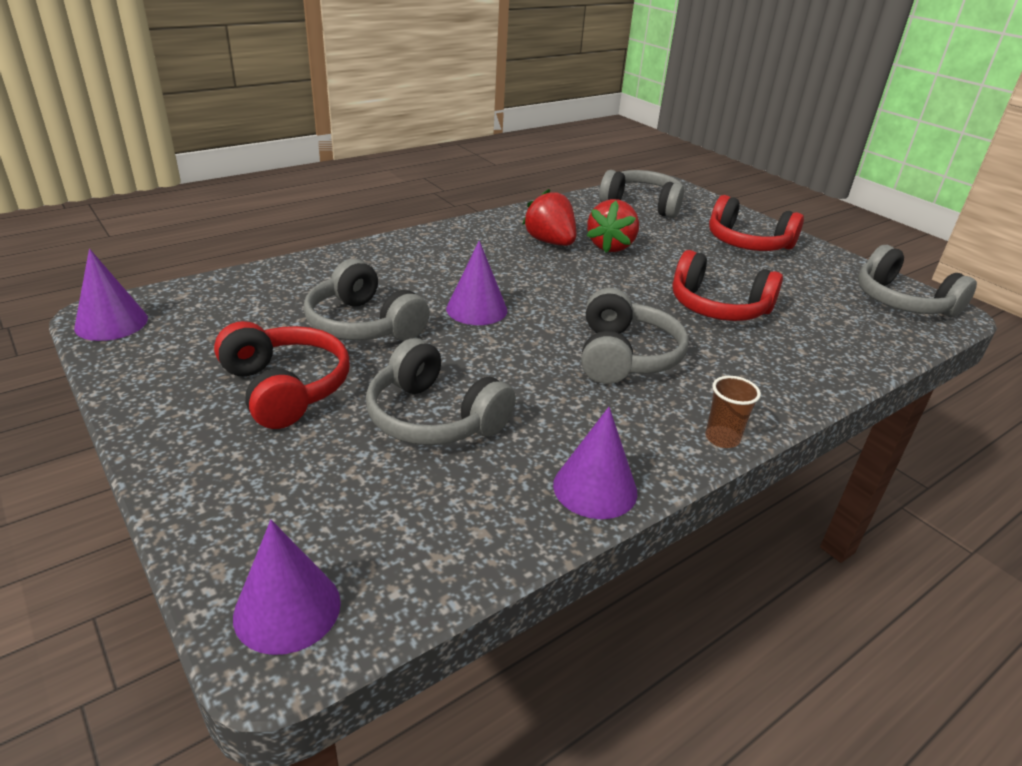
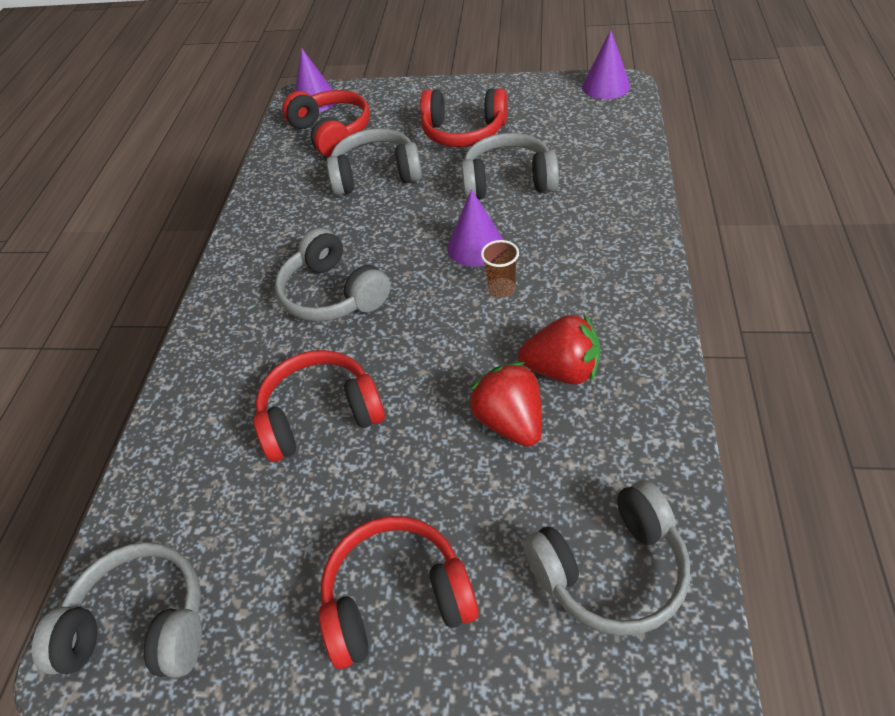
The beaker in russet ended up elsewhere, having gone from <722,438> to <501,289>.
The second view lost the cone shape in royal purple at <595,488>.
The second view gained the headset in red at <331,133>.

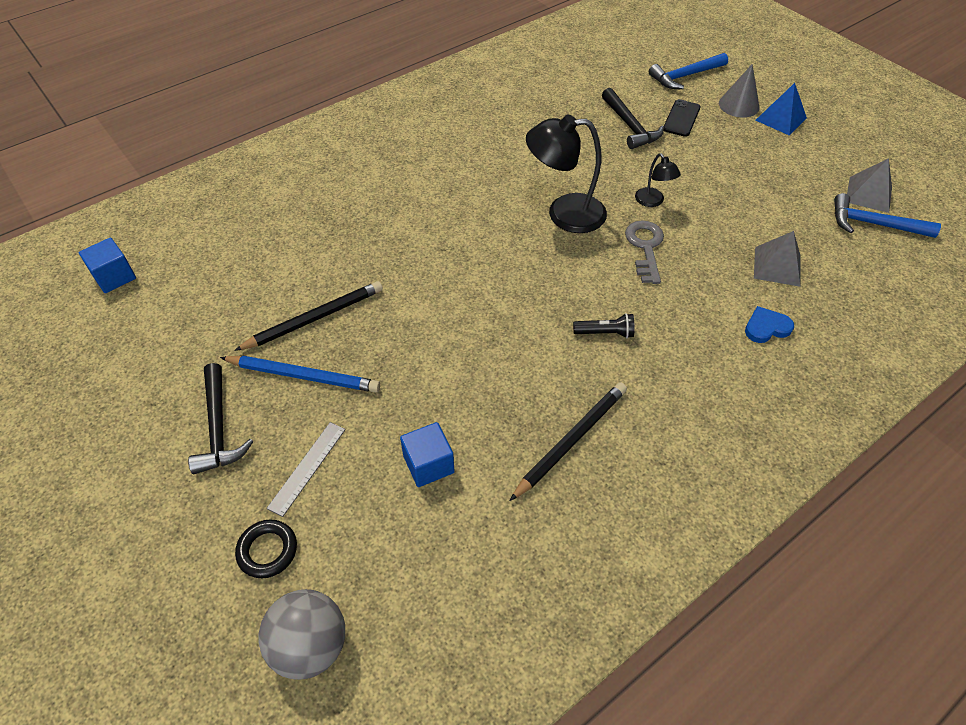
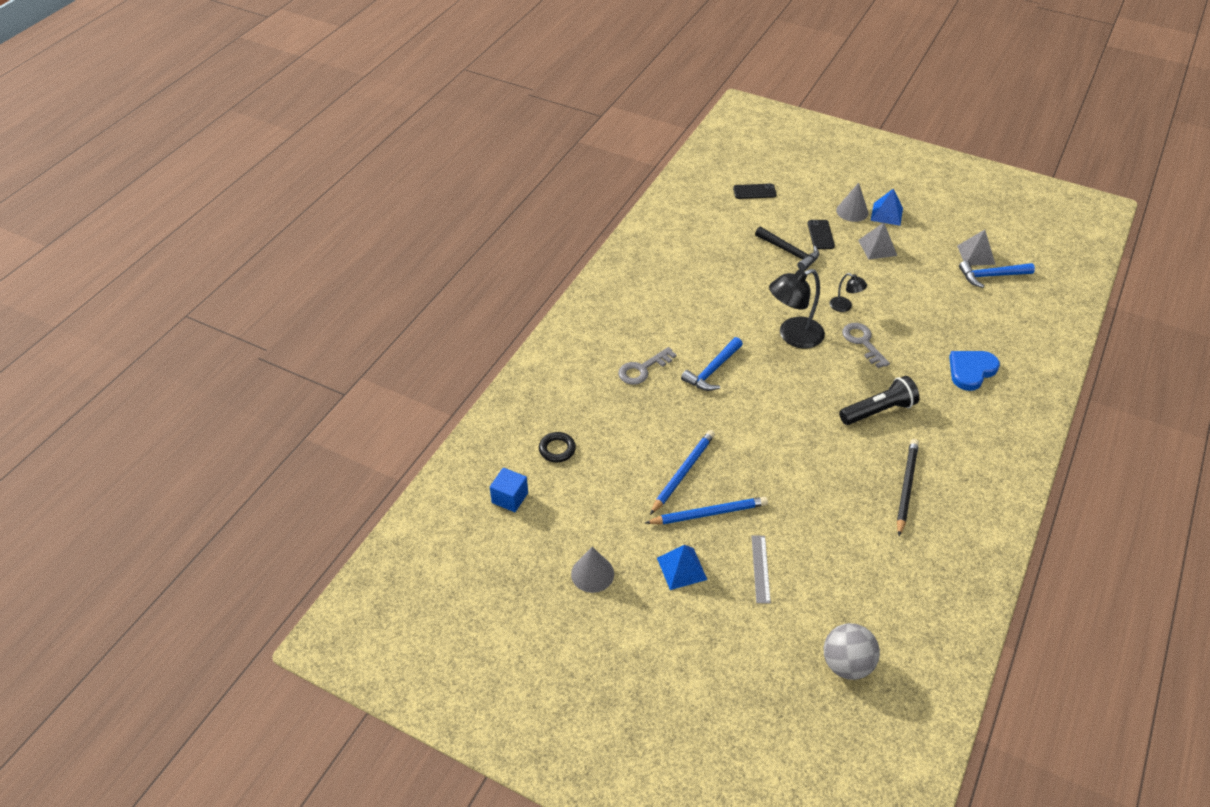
The hammer in cobalt ended up elsewhere, having gone from <685,76> to <712,370>.
The solid pyramid in gray ended up elsewhere, having gone from <777,266> to <877,247>.
What was the lead pencil in ebony at <314,319> turned into the lead pencil in cobalt at <683,473>.
The size of the love heart in cobalt at <766,327> changed by a factor of 1.61.
The size of the pocket torch in ebony at <605,333> changed by a factor of 1.81.
Where the hammer in ebony stood at <218,428>, the solid pyramid in cobalt came to stand at <681,568>.
The second view lost the cube in cobalt at <428,464>.
The hoop in ebony ended up elsewhere, having gone from <267,551> to <557,449>.
The second view gained the phone in ebony at <754,192>.
The second view gained the door key in gray at <642,369>.
The second view gained the cone shape in gray at <592,573>.

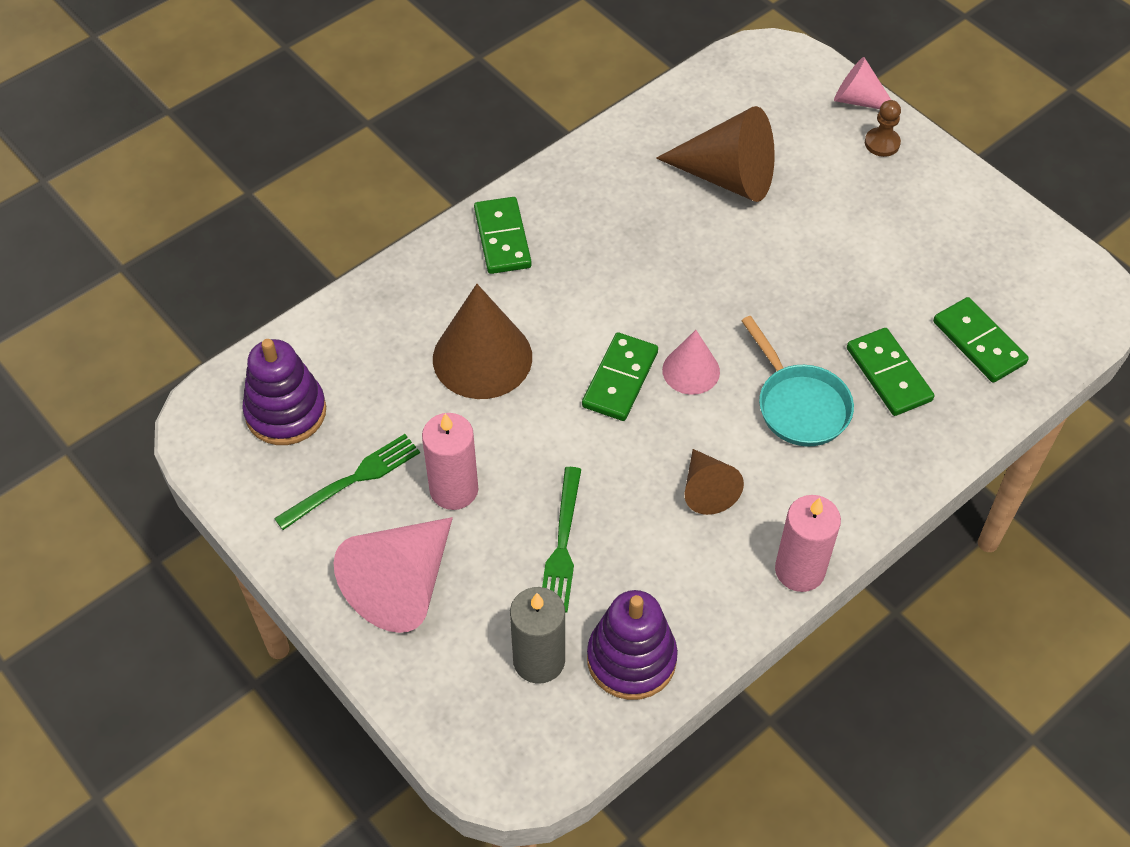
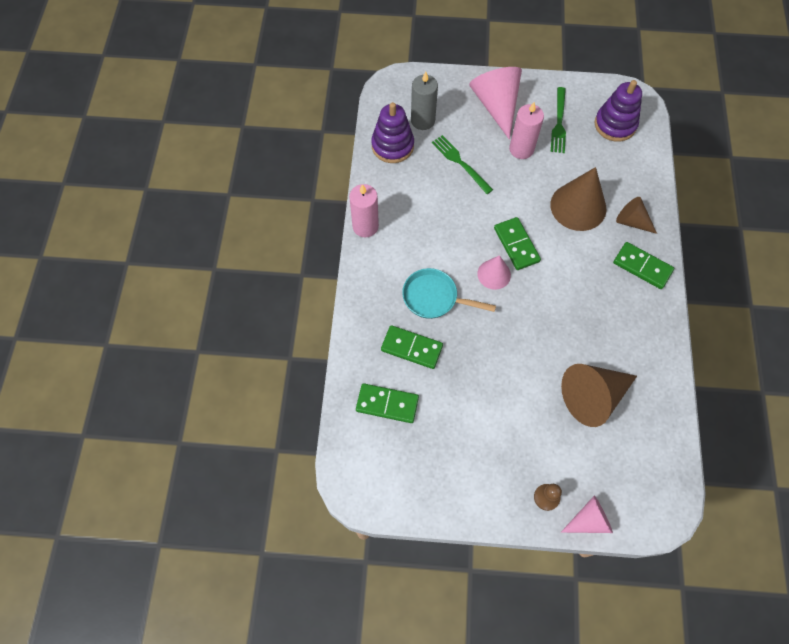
The cone shape in russet ended up elsewhere, having gone from <707,489> to <632,221>.

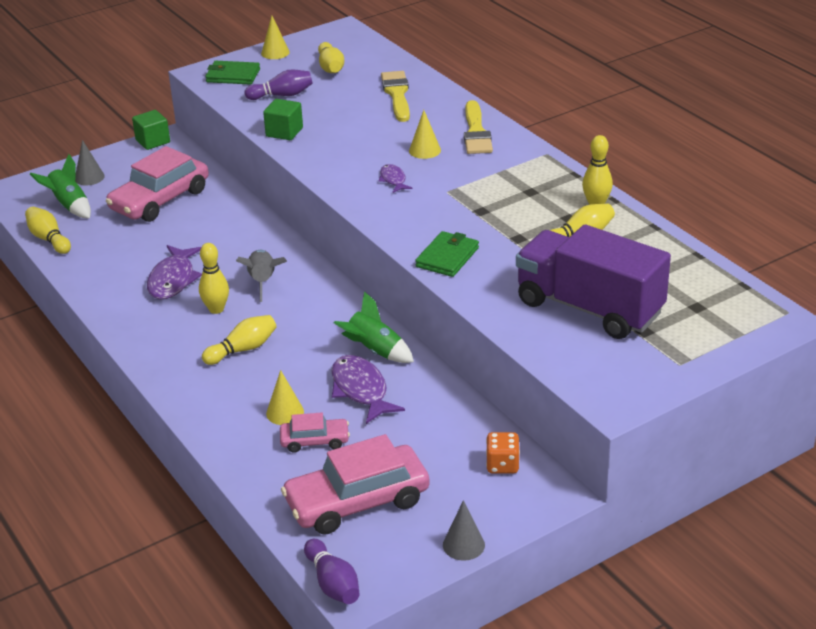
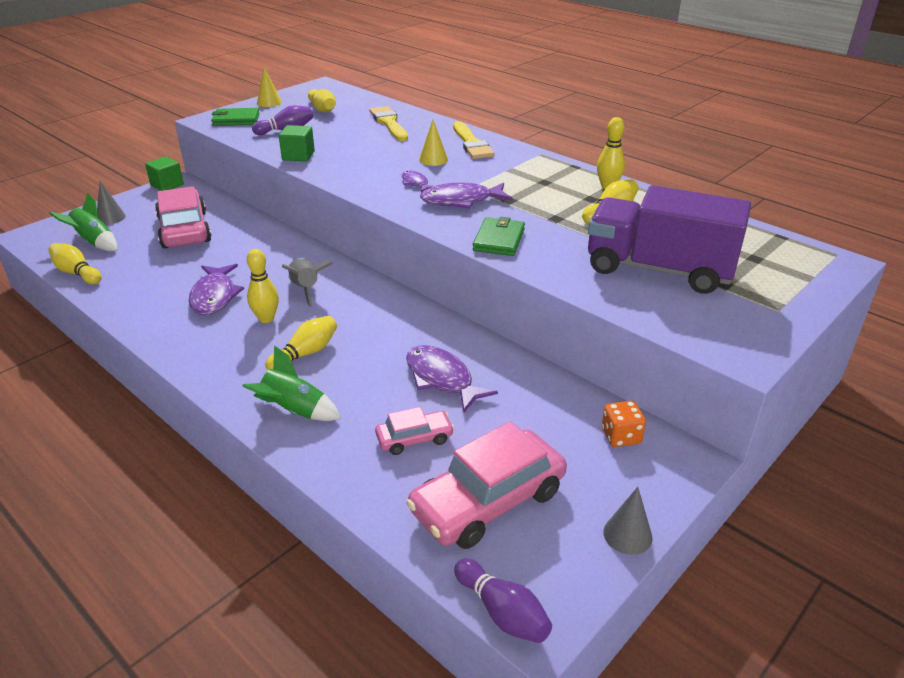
The automobile in pink at <160,200> ended up facing another way, 135 degrees clockwise from before.
The spaceship in leaf-green ended up elsewhere, having gone from <375,351> to <294,411>.
The second view lost the cone shape in golden at <285,412>.
The second view gained the fish figure in royal purple at <461,201>.

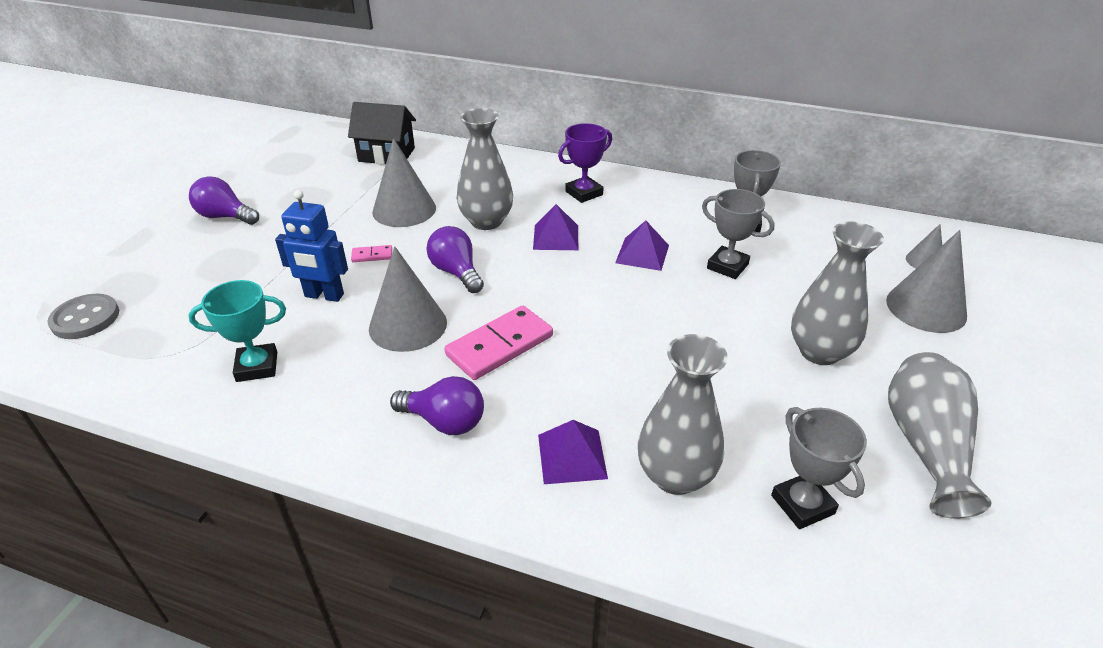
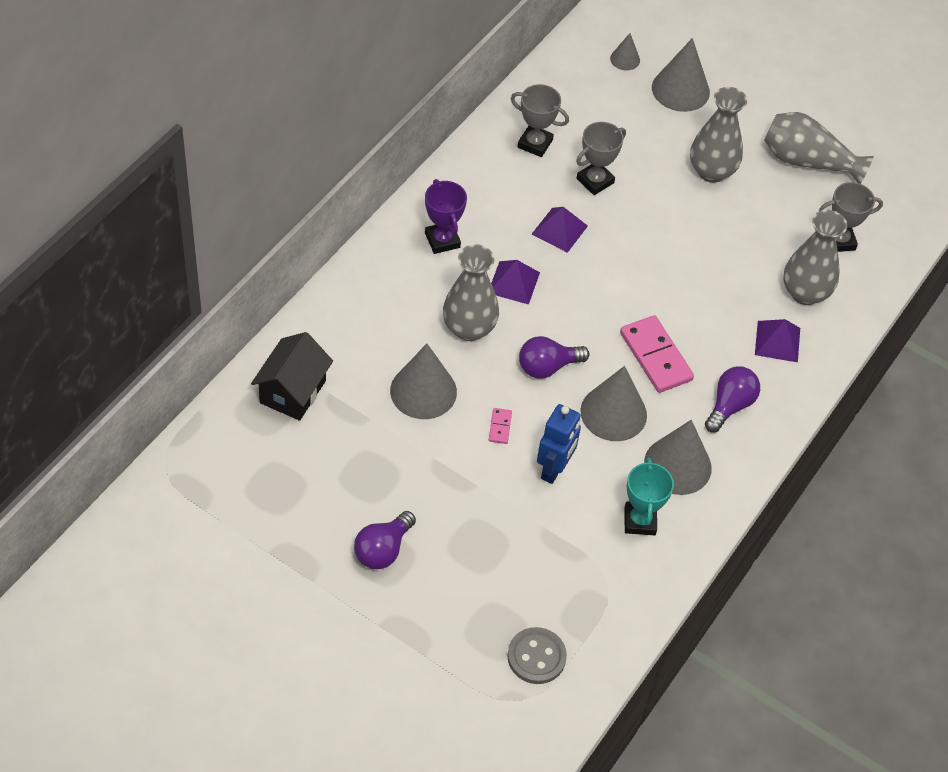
The second view gained the cone shape in gray at <677,465>.

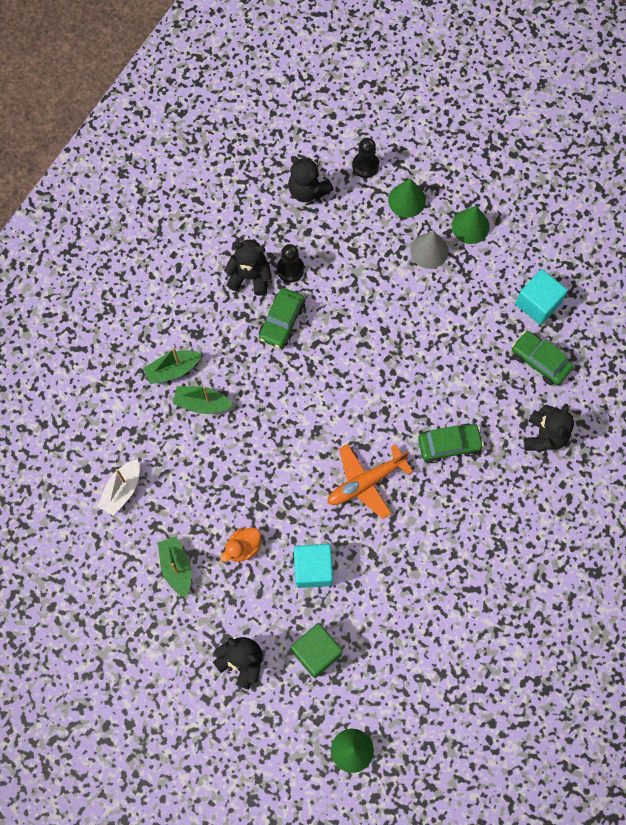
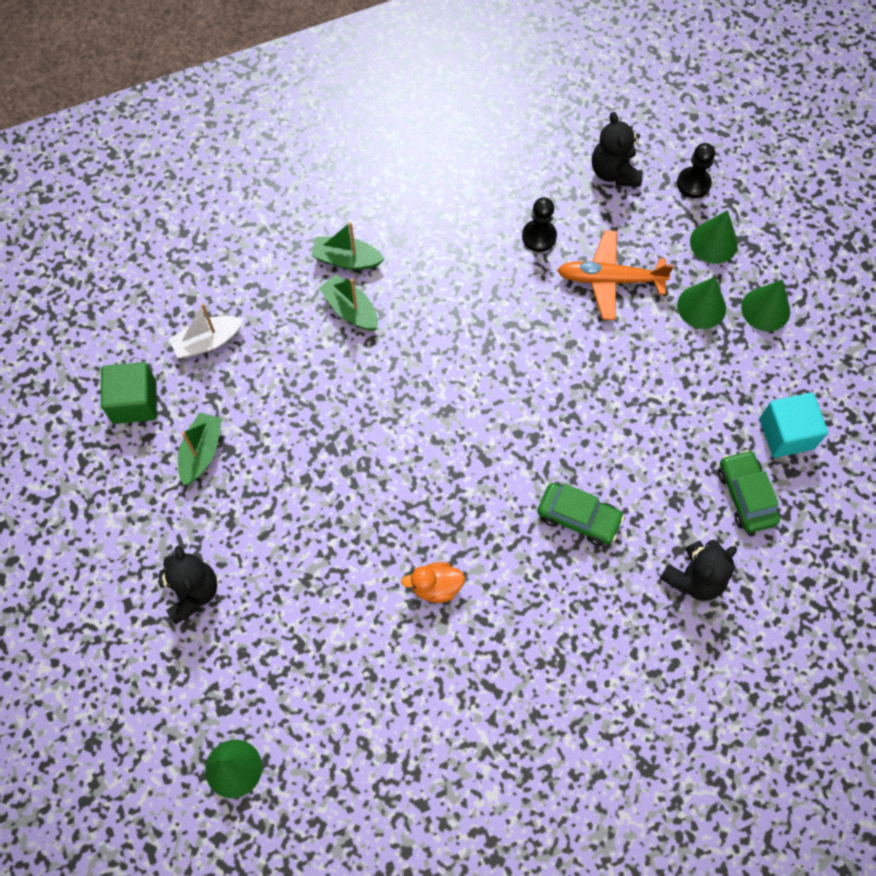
What was the cone shape in gray at <429,251> turned into the cone shape in leaf-green at <701,307>.
The second view lost the stuffed bear in ebony at <250,276>.
The second view lost the automobile in leaf-green at <282,321>.
The plane in orange-coloured ended up elsewhere, having gone from <366,482> to <610,280>.
The toy duck in orange-coloured ended up elsewhere, having gone from <243,547> to <436,586>.
The second view lost the cube in turquoise at <313,569>.
The cube in leaf-green ended up elsewhere, having gone from <316,652> to <134,402>.

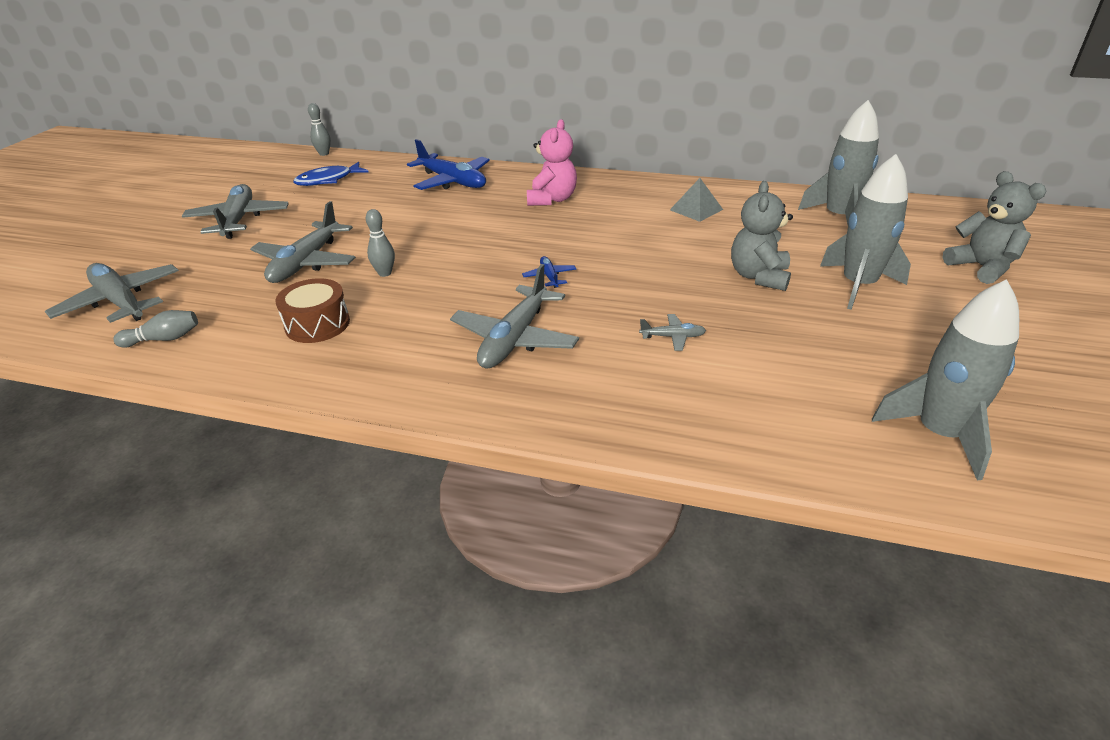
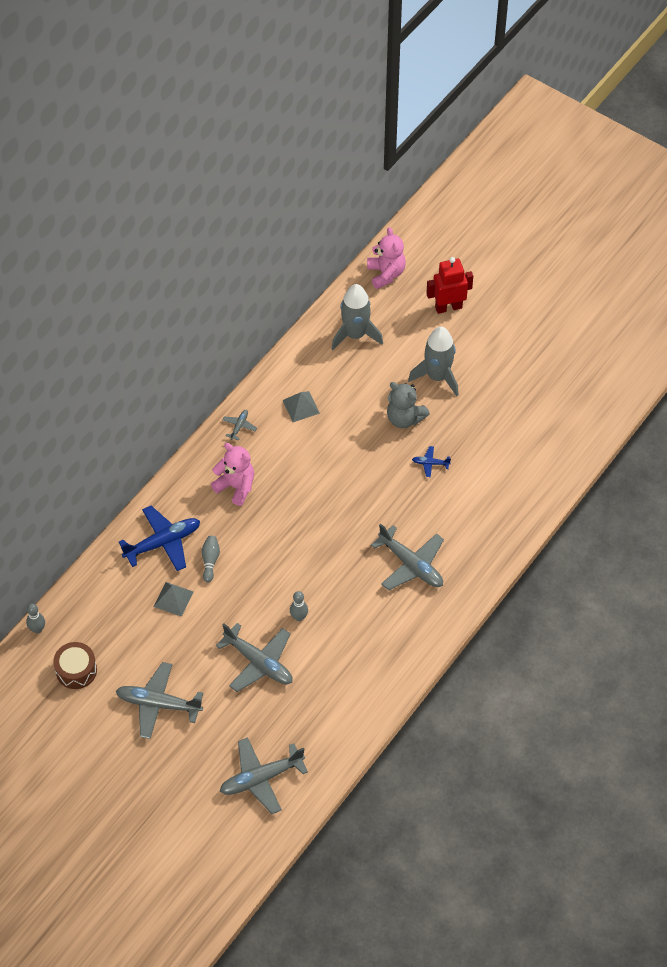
The second view lost the fish figure in cobalt at <328,180>.
Where the stuffed bear in gray stood at <981,267>, the robot figure in red came to stand at <448,307>.
The plane in cobalt ended up elsewhere, having gone from <549,276> to <430,463>.
The snare drum in russet ended up elsewhere, having gone from <317,324> to <76,670>.
The second view lost the spaceship in gray at <939,434>.
The tenpin in gray ended up elsewhere, having gone from <164,339> to <210,561>.
The plane in gray ended up elsewhere, having gone from <673,337> to <239,426>.
The second view gained the stuffed bear in pink at <386,274>.
The second view gained the solid pyramid in gray at <173,599>.

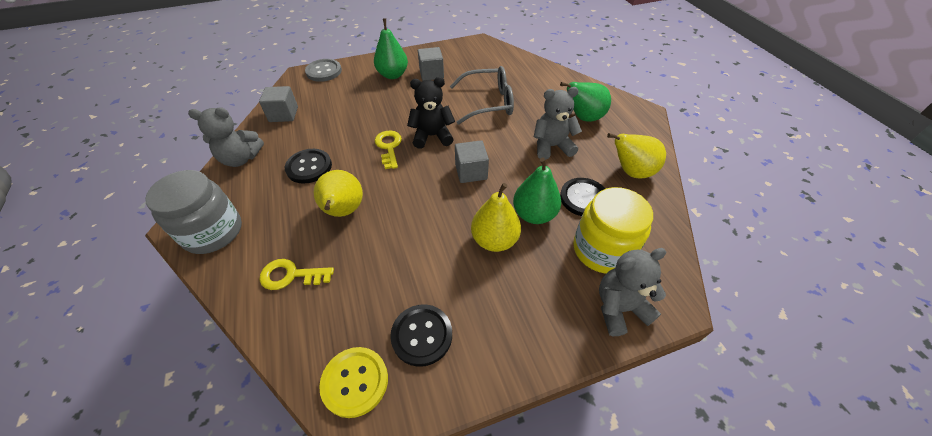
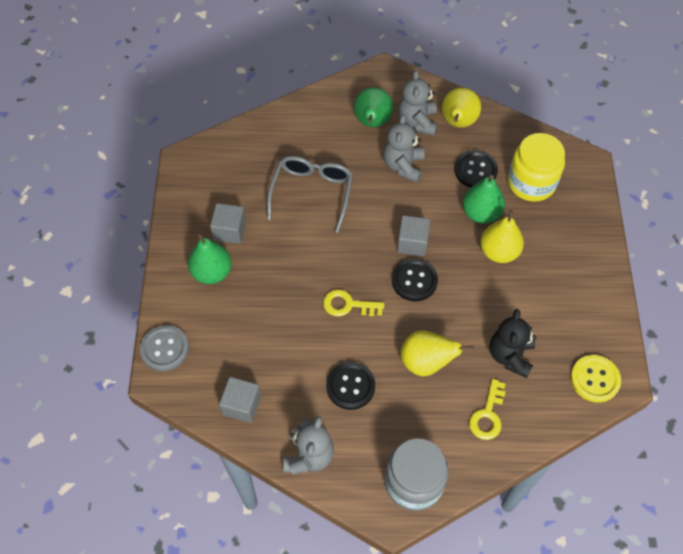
The stuffed bear in ebony ended up elsewhere, having gone from <432,136> to <510,355>.
The stuffed bear in gray ended up elsewhere, having gone from <619,308> to <417,122>.
The button in ebony ended up elsewhere, having gone from <422,335> to <414,280>.

